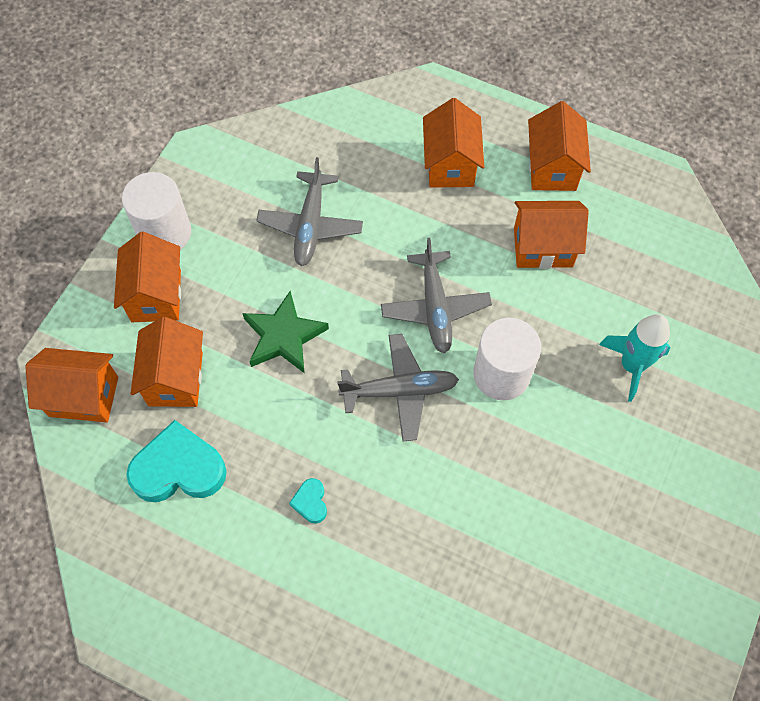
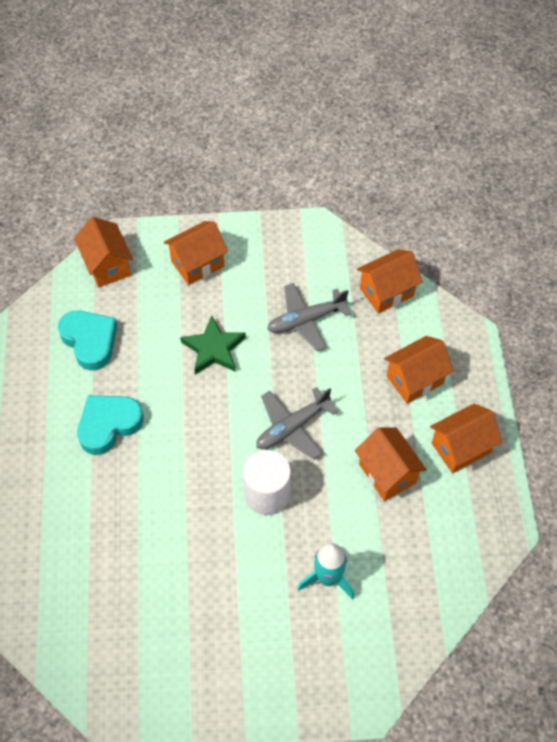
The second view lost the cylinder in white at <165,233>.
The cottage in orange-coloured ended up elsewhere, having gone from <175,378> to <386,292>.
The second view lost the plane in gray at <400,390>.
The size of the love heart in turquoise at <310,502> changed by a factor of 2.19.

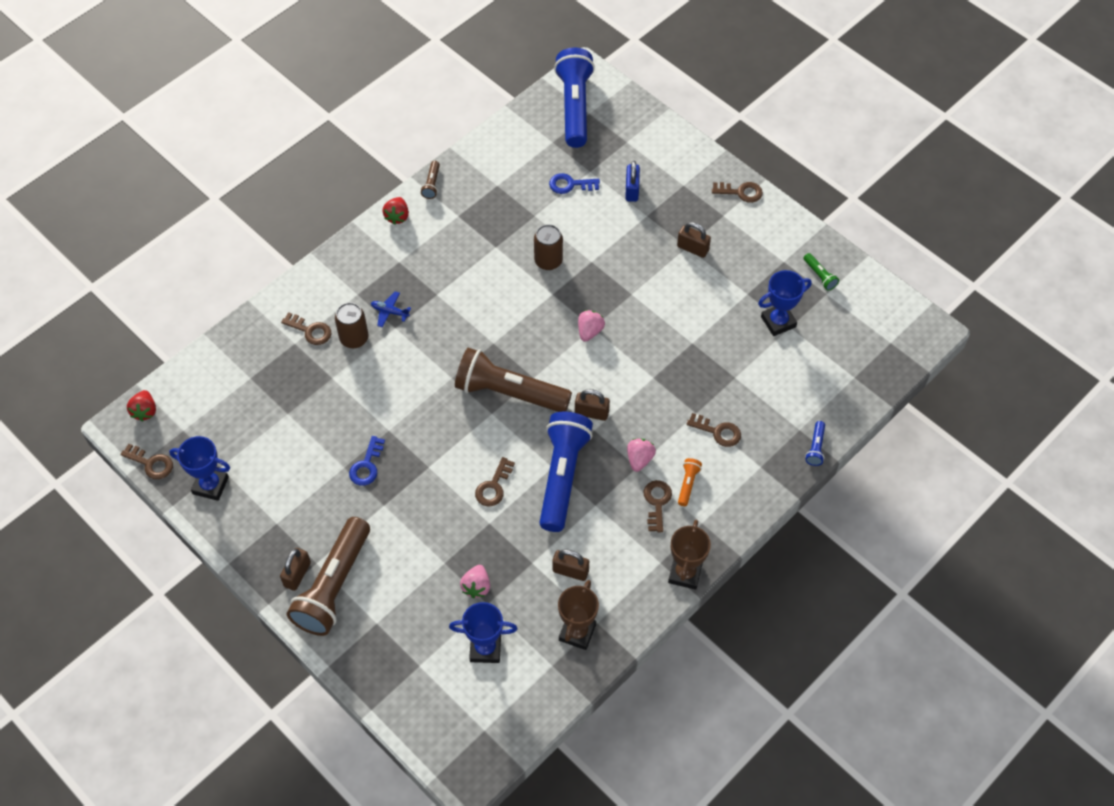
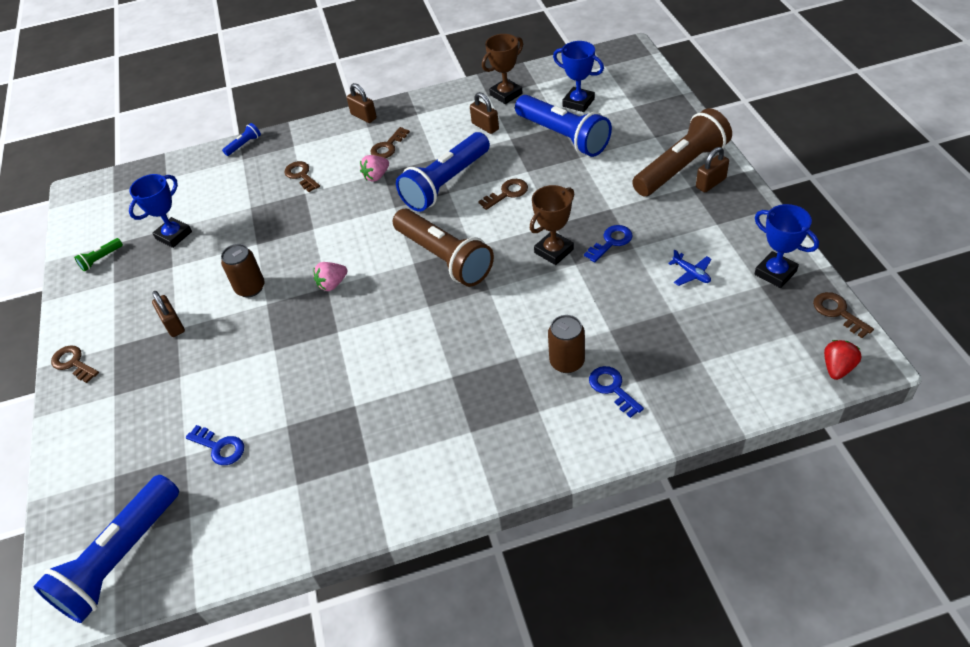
The second view lost the pocket torch in russet at <432,184>.
The second view lost the small lock in cobalt at <632,190>.
The second view lost the toy strawberry in red at <397,216>.
The tin in russet ended up elsewhere, having gone from <548,261> to <250,288>.
The pocket torch in leaf-green at <819,276> ended up facing another way, 135 degrees counterclockwise from before.
The award cup in cobalt at <778,322> ended up facing another way, 60 degrees counterclockwise from before.
The plane in cobalt ended up elsewhere, having gone from <390,312> to <691,273>.
What was the door key in russet at <310,331> turned into the door key in cobalt at <612,388>.
The small lock in russet ended up elsewhere, having gone from <591,413> to <363,116>.
The second view lost the pocket torch in orange-coloured at <688,484>.
The award cup in russet ended up elsewhere, having gone from <685,573> to <554,251>.
Where the toy strawberry in pink stood at <476,587>, the pocket torch in cobalt came to stand at <563,136>.

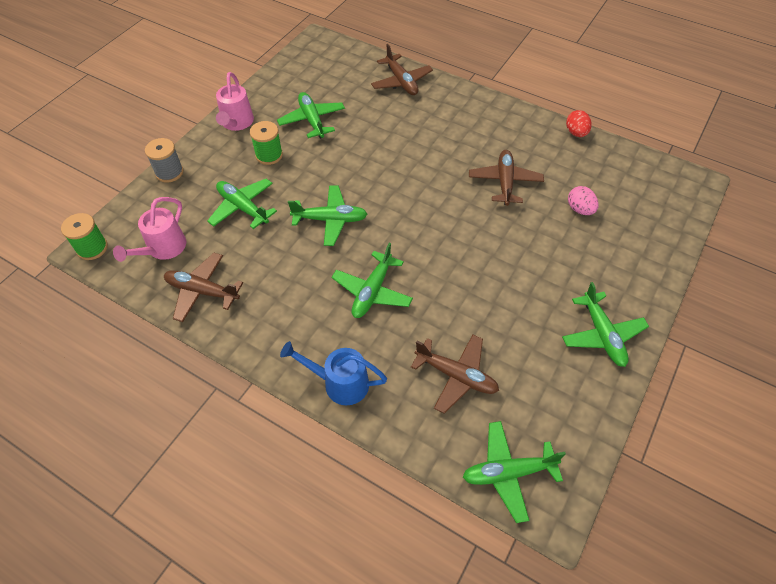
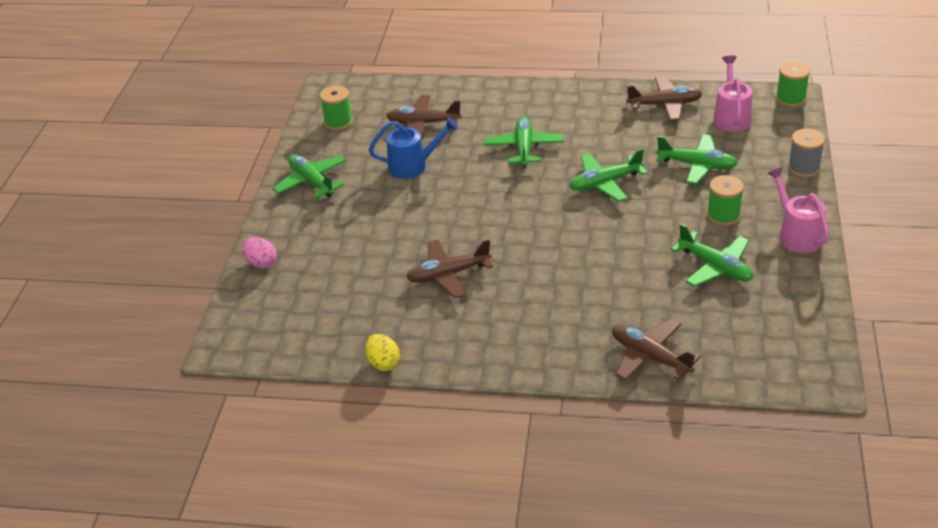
What was the toy egg in red at <576,133> turned into the toy egg in golden at <383,363>.
The plane in russet at <505,182> ended up facing another way, 90 degrees clockwise from before.
The toy egg in pink ended up elsewhere, having gone from <580,209> to <261,263>.
The sprinkling can in cobalt ended up elsewhere, having gone from <339,383> to <414,165>.
The second view lost the plane in leaf-green at <508,472>.
The second view gained the spool in leaf-green at <338,122>.

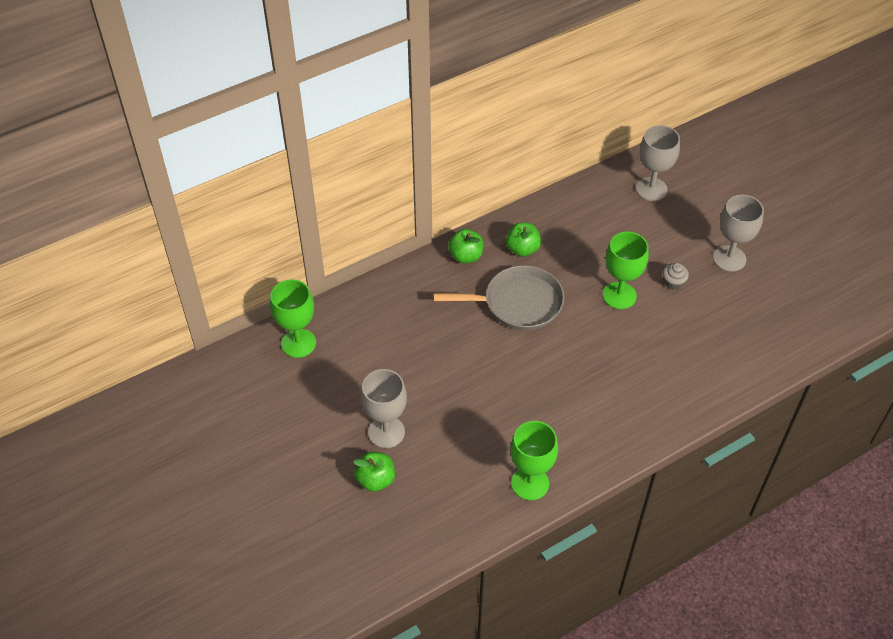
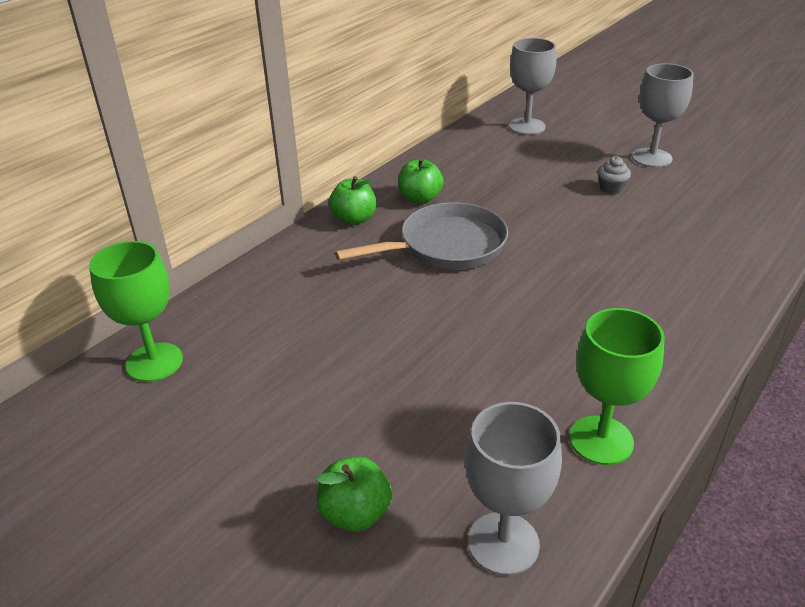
The second view lost the wine glass in leaf-green at <619,295>.
The wine glass in gray ended up elsewhere, having gone from <386,432> to <503,543>.

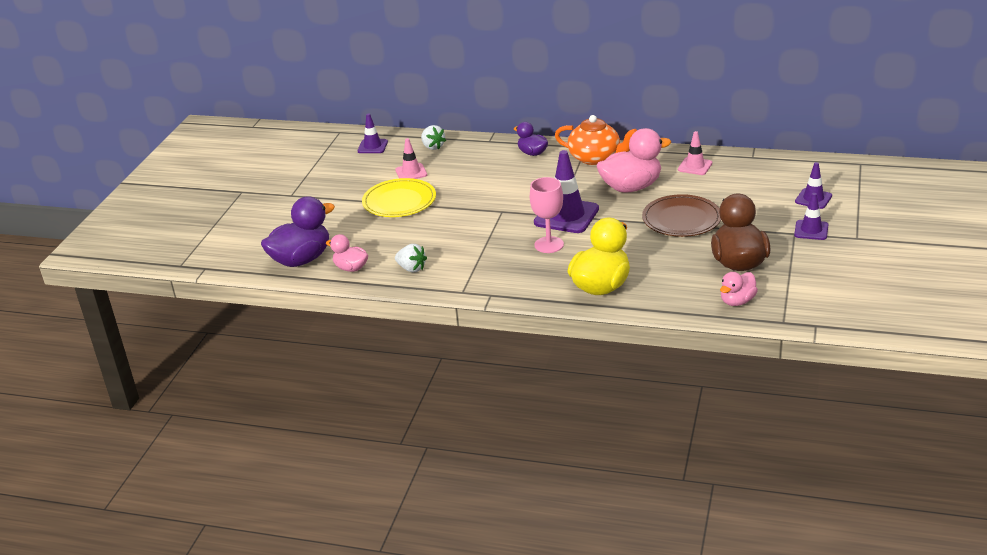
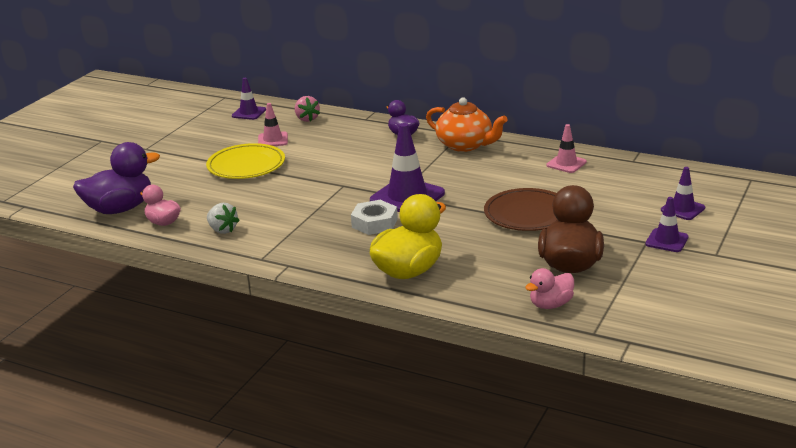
What was the toy strawberry in white at <433,147> turned into the toy strawberry in pink at <307,119>.
The second view lost the toy duck in pink at <631,187>.
Where the wine glass in pink stood at <549,245>, the hexagon nut in white came to stand at <374,223>.

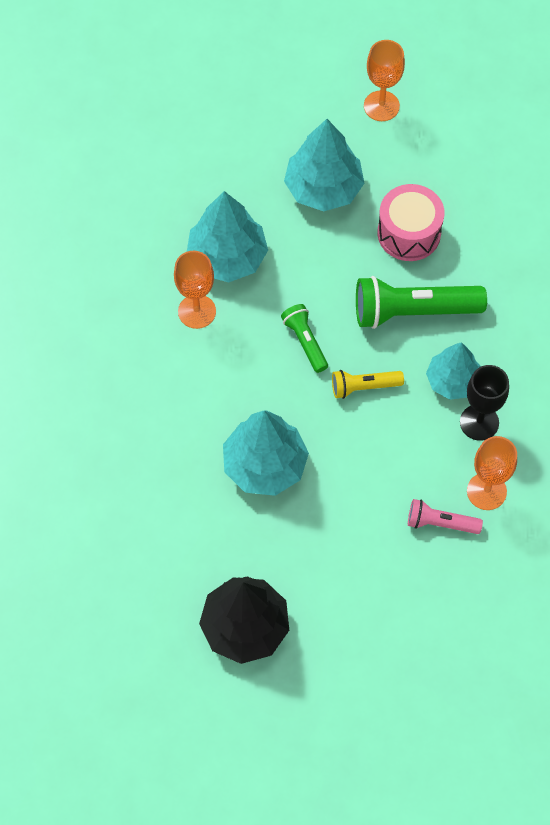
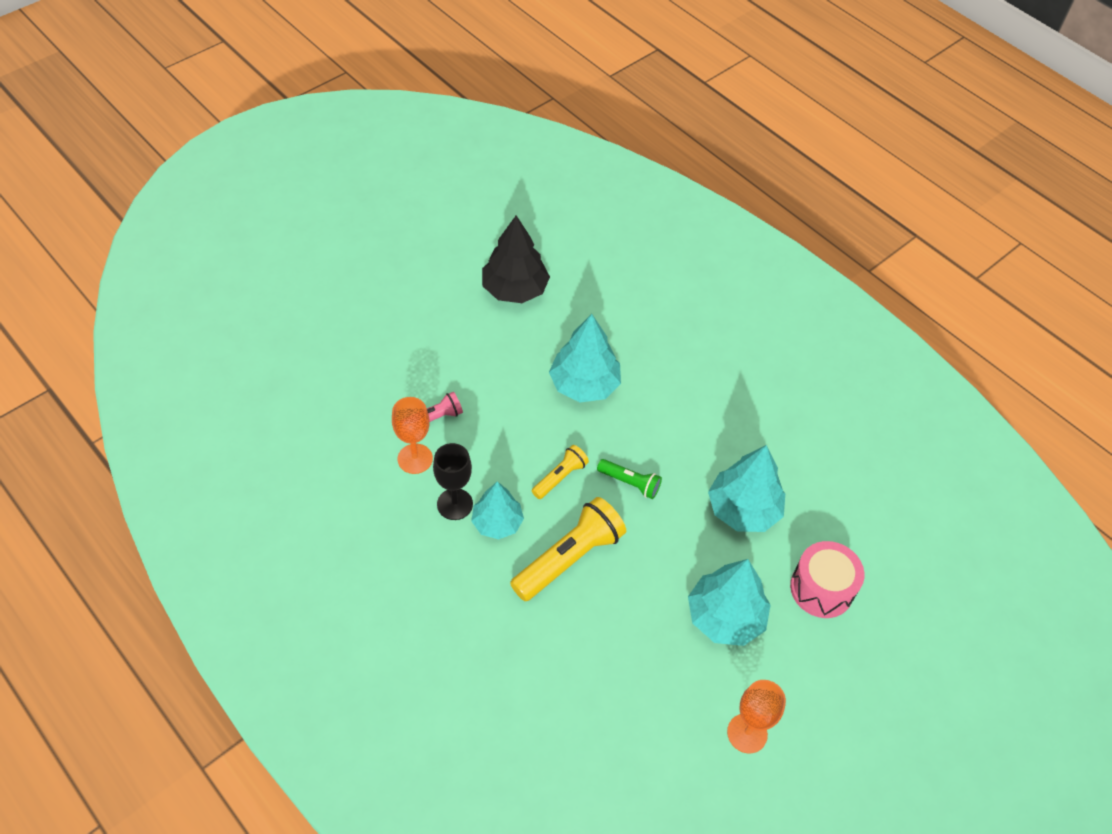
The snare drum in pink ended up elsewhere, having gone from <409,233> to <821,588>.
The second view lost the wine glass in orange-coloured at <197,311>.
What was the pocket torch in leaf-green at <413,311> turned into the pocket torch in golden at <569,558>.

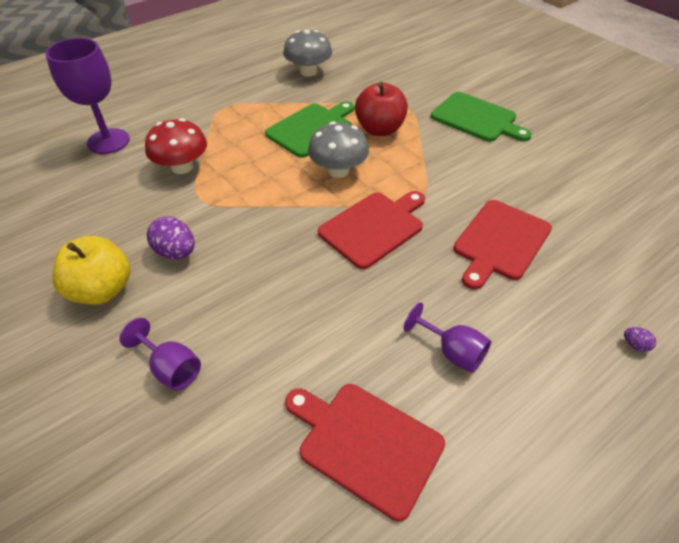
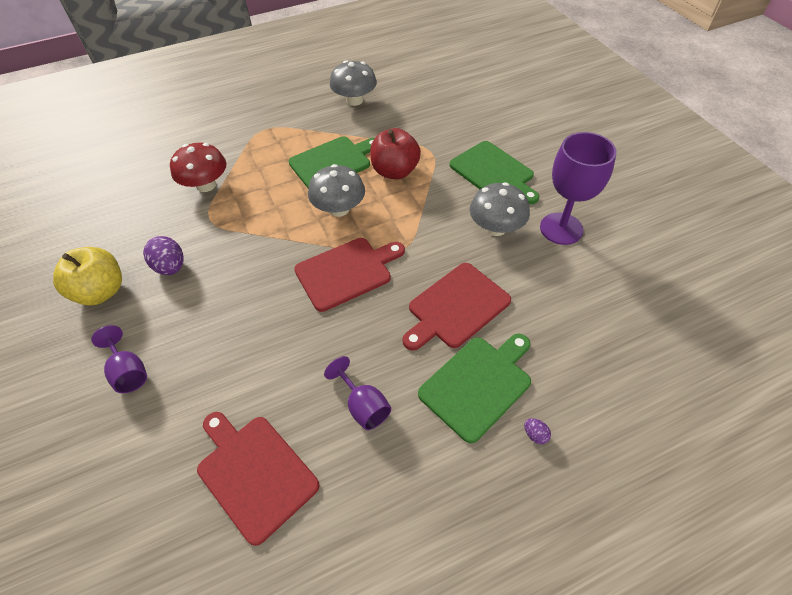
The wine glass in royal purple ended up elsewhere, having gone from <108,141> to <561,228>.
The second view gained the mushroom in gray at <496,228>.
The second view gained the cutting board in leaf-green at <478,384>.

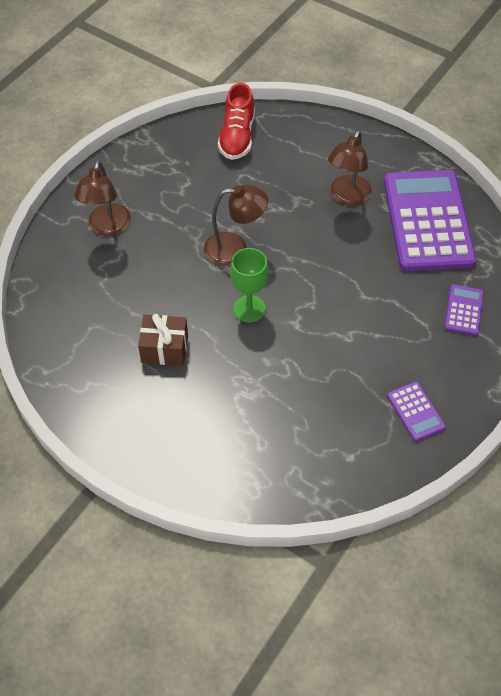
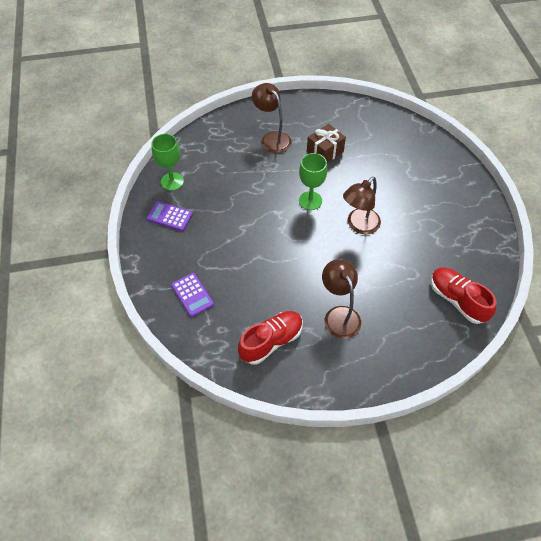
The reading lamp in russet ended up elsewhere, having gone from <107,227> to <272,138>.
Where the adding machine in royal purple stood at <428,221>, the sneaker in red came to stand at <271,341>.
The second view gained the wine glass in leaf-green at <172,181>.

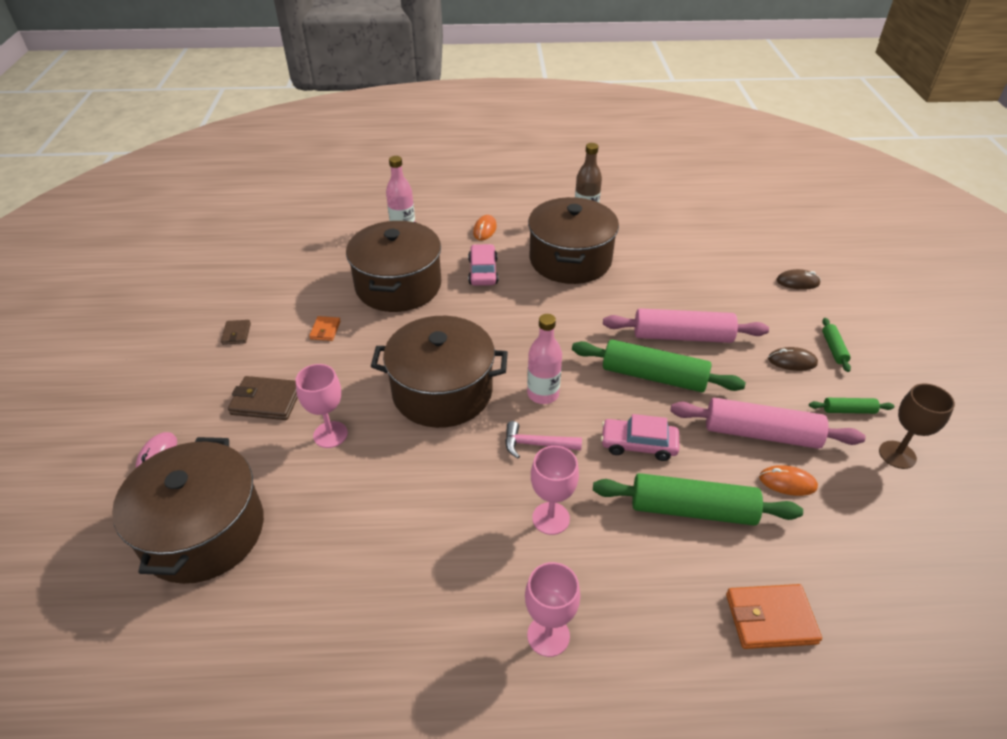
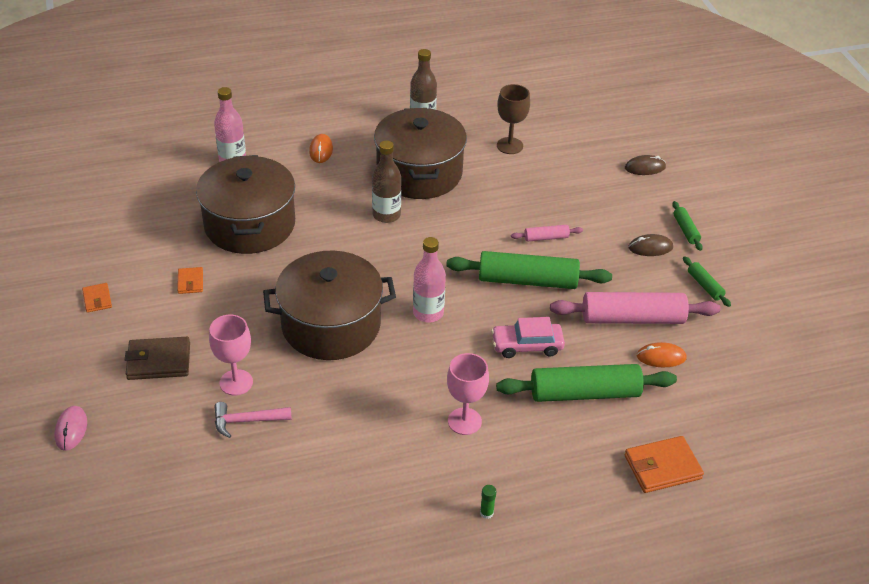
The second view lost the automobile in pink at <483,271>.
The size of the dough roller in pink at <682,336> changed by a factor of 0.46.
What was the wallet in russet at <236,334> turned into the wallet in orange-coloured at <97,299>.
The wine glass in russet ended up elsewhere, having gone from <897,455> to <509,146>.
The dough roller in leaf-green at <848,410> ended up facing another way, 75 degrees clockwise from before.
The hammer in pink ended up elsewhere, having gone from <536,444> to <246,421>.
The second view lost the pot in russet at <204,531>.
Where the wine glass in pink stood at <548,635>, the stick of glue in leaf-green came to stand at <486,513>.
The second view gained the drink bottle in russet at <386,215>.

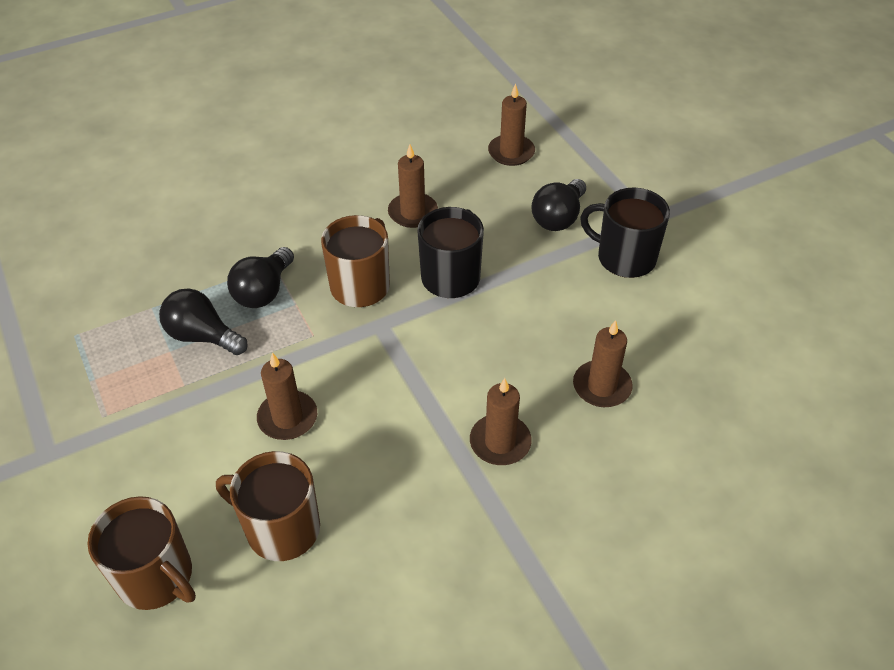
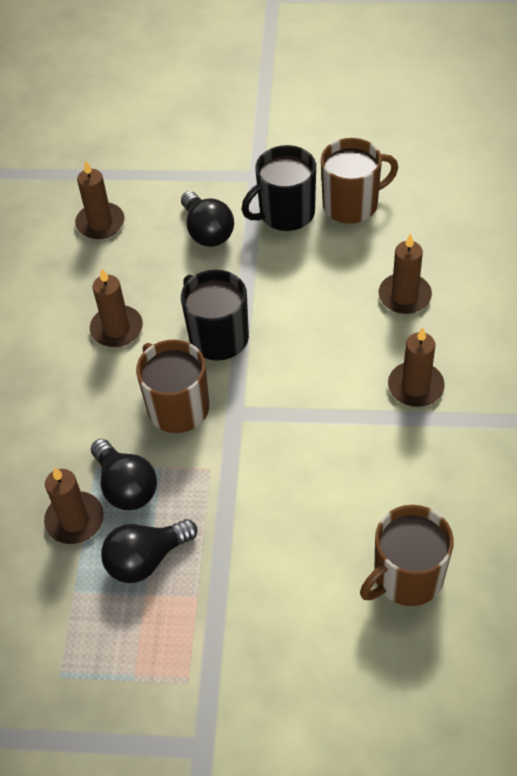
The candle in russet ended up elsewhere, having gone from <287,418> to <75,520>.
The coffee mug in russet ended up elsewhere, having gone from <156,577> to <352,204>.

